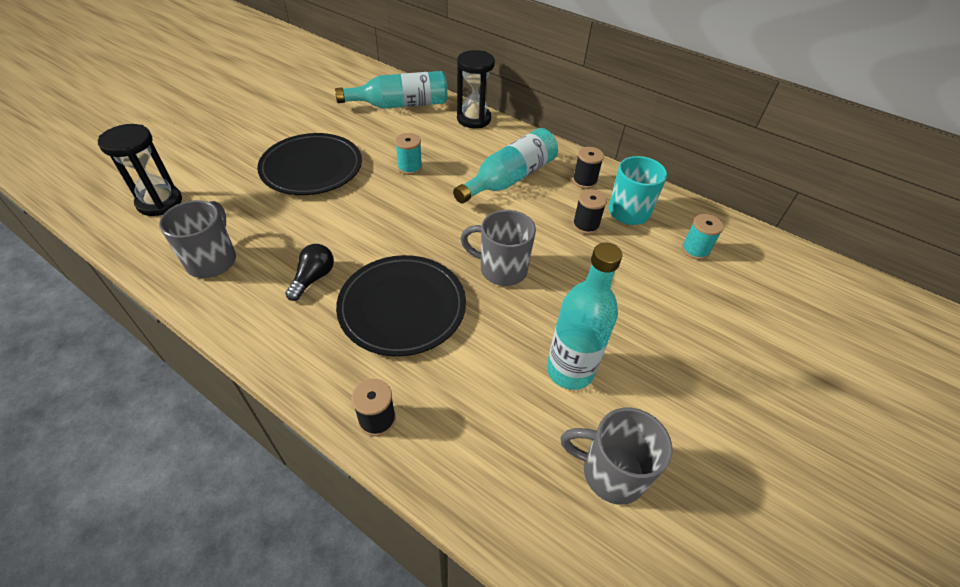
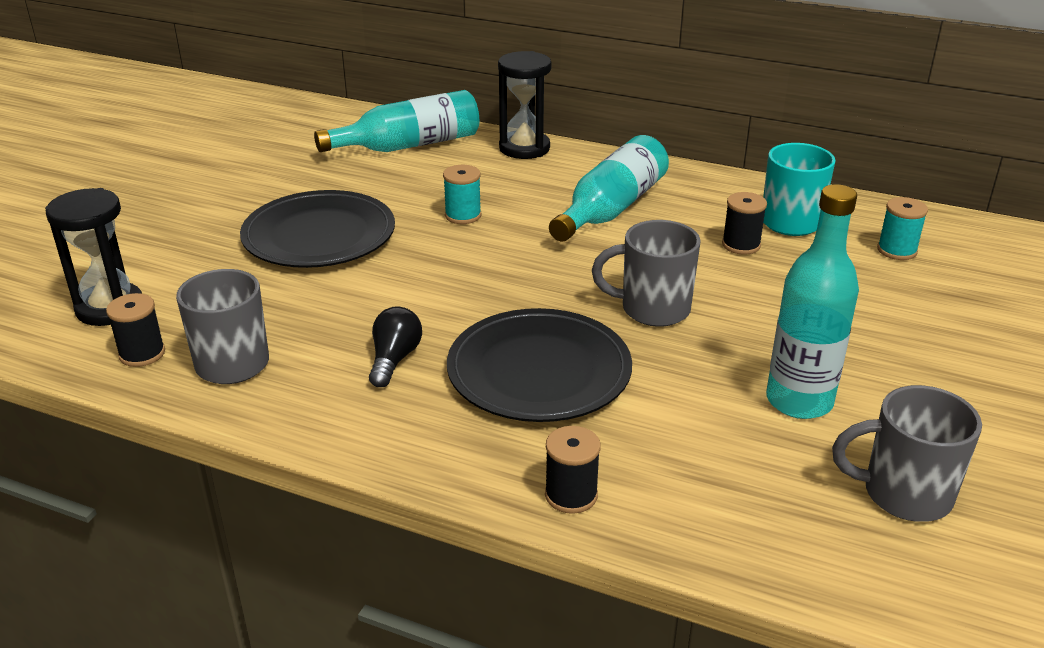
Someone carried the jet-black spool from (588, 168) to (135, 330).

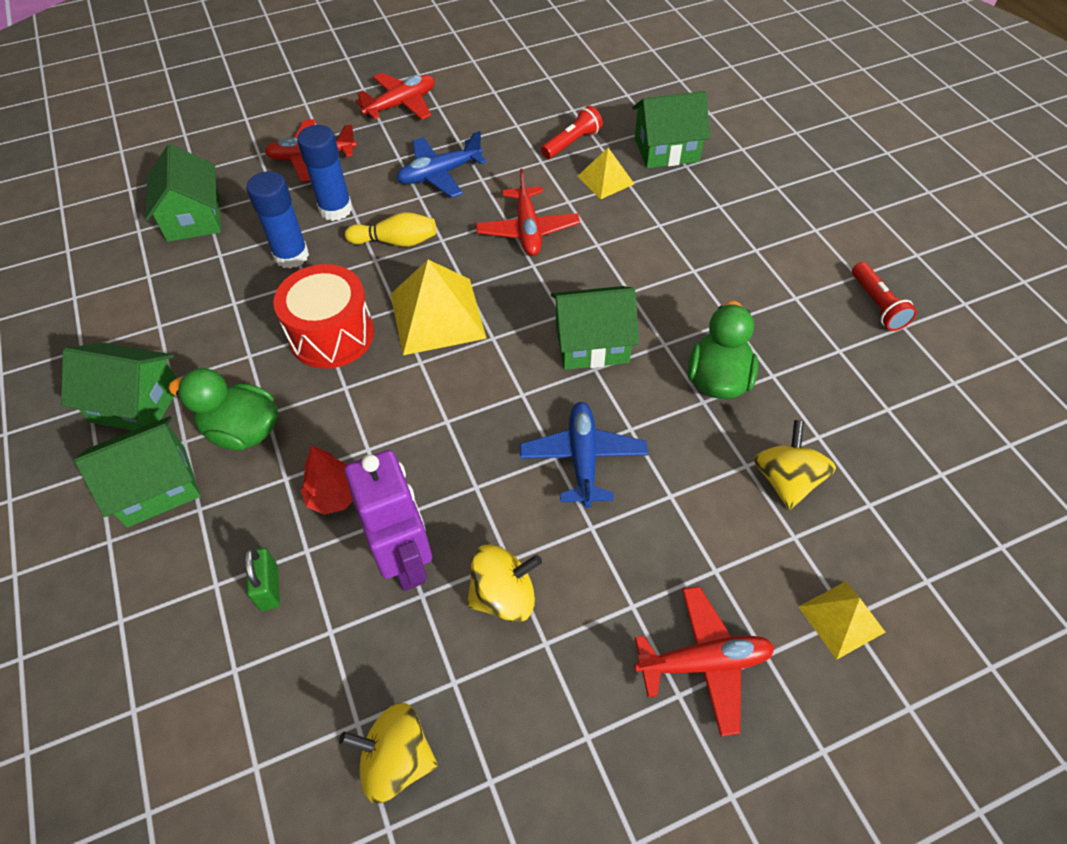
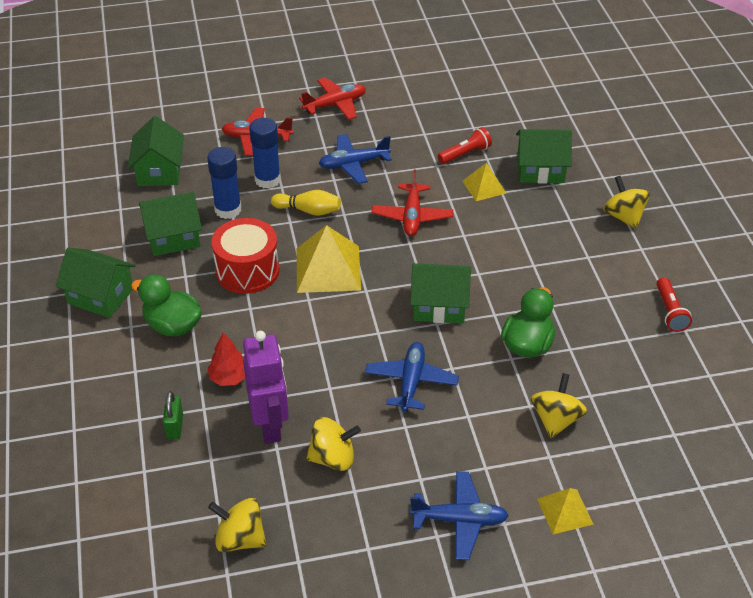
Someone carried the green toy house from (138, 472) to (170, 224).
Someone repainted the red toy plane at (704, 661), which became the royal blue toy plane at (459, 515).
Someone put down the bright yellow toy top at (626, 202).

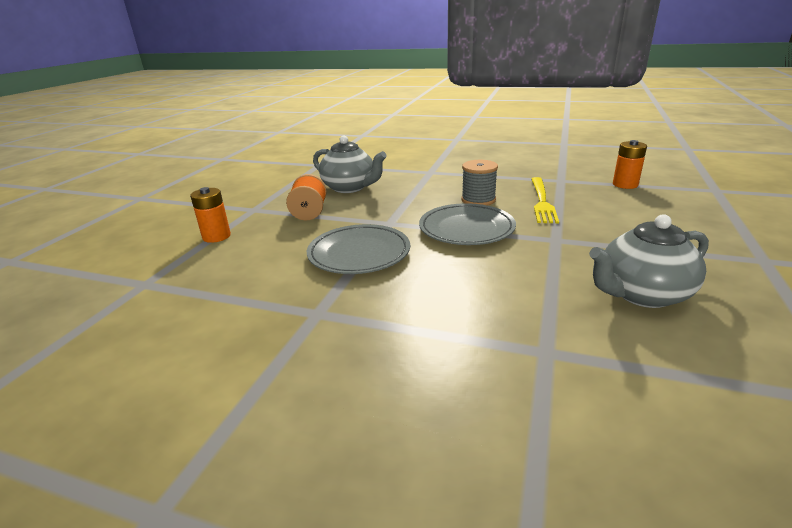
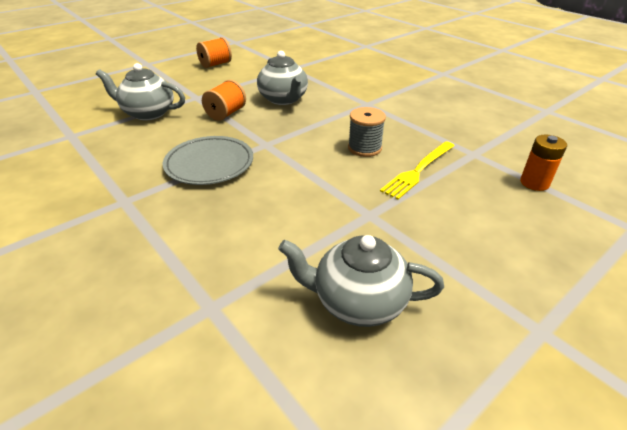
Someone swapped the orange-coloured power cell at (210, 215) for the ash-grey china teapot at (140, 92).
Someone took away the ash-grey dinner plate at (467, 224).
Someone put down the orange-coloured spool at (214, 52).

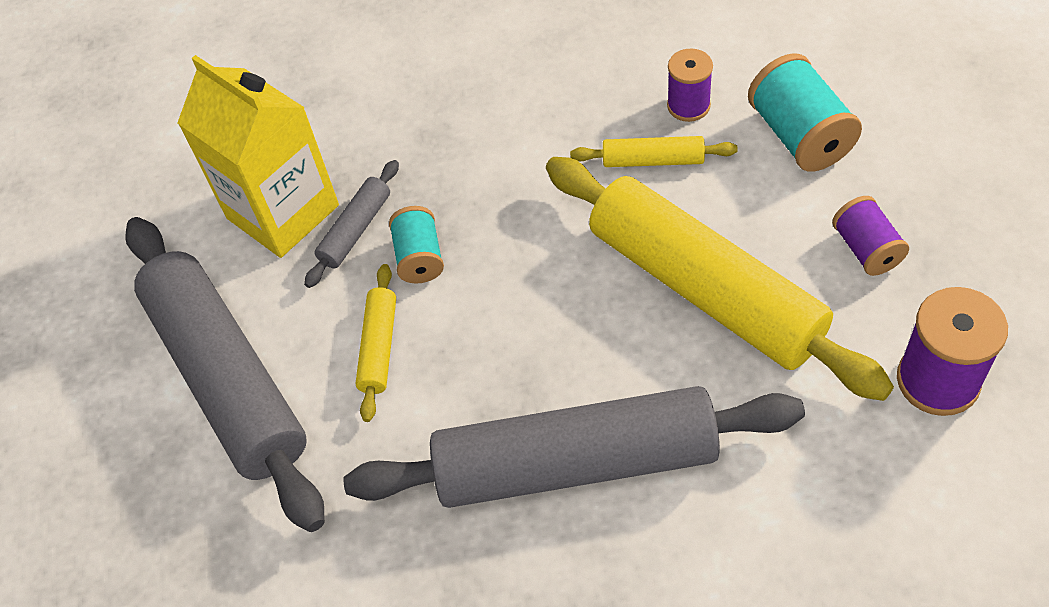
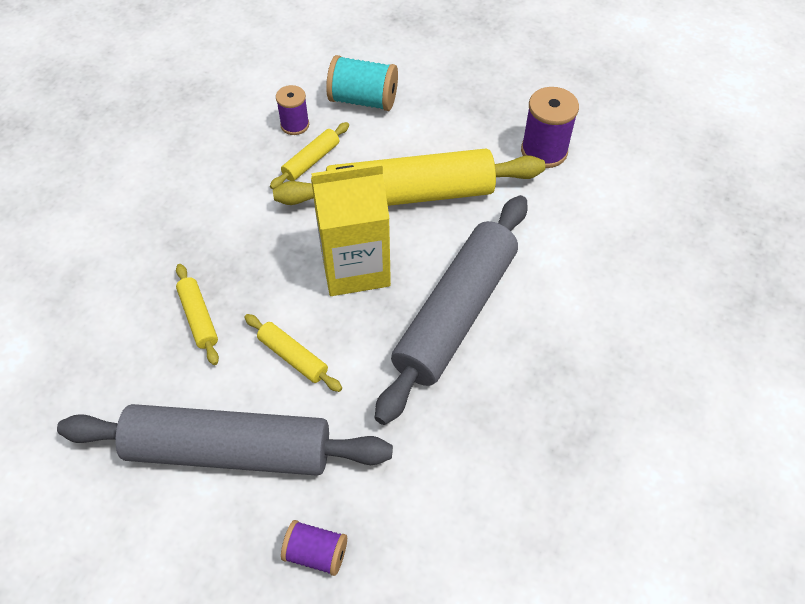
Someone carried the bright yellow juice carton from (258, 156) to (351, 229).
Someone repainted the ash-grey pastry roller at (351, 224), which became the bright yellow pastry roller at (197, 314).
Someone carried the royal purple spool from (870, 236) to (314, 548).
Someone took away the teal spool at (416, 245).

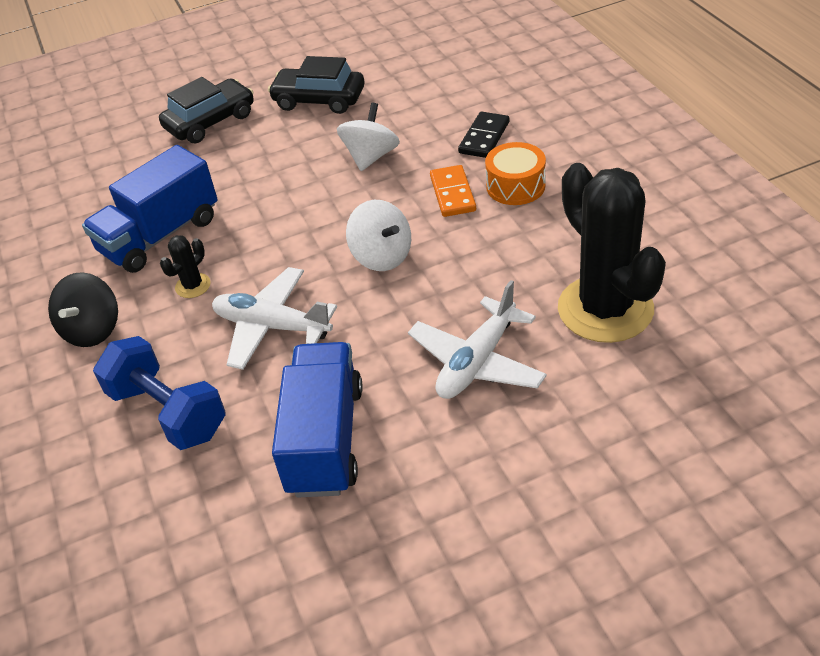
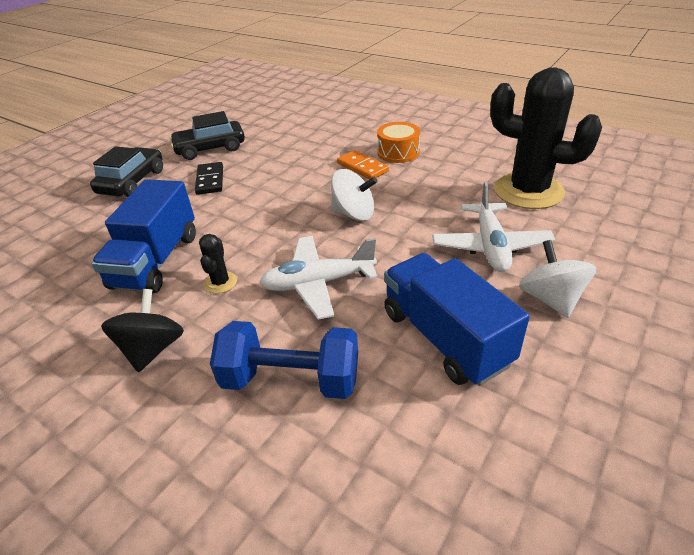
Someone carried the white toy top from (368, 136) to (557, 279).
Someone carried the jet-black domino from (483, 135) to (209, 178).
Someone rotated the jet-black toy top at (83, 309) by 150 degrees counterclockwise.

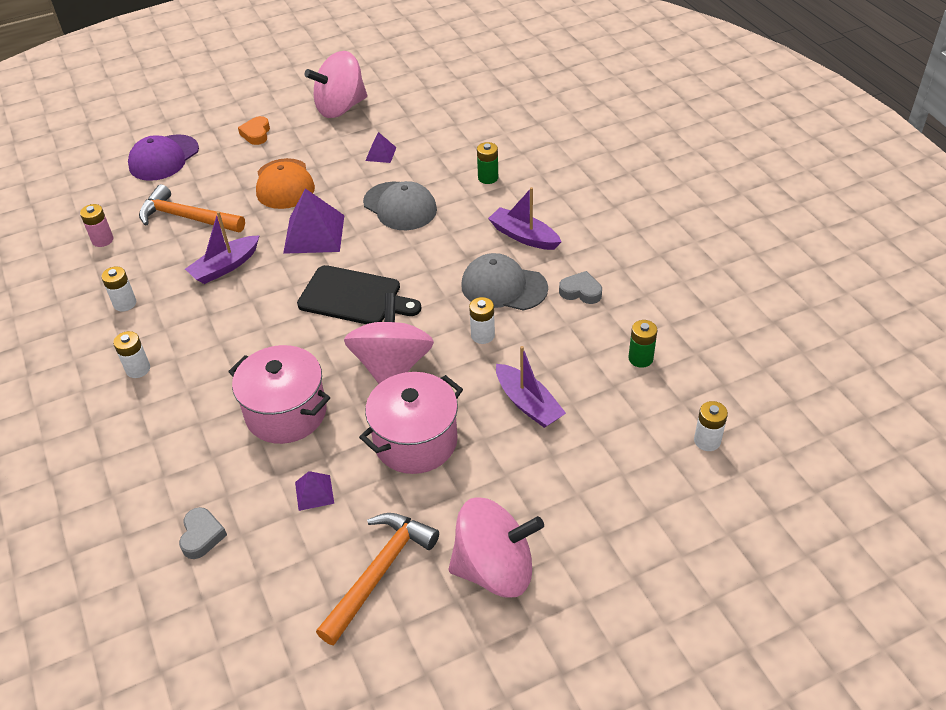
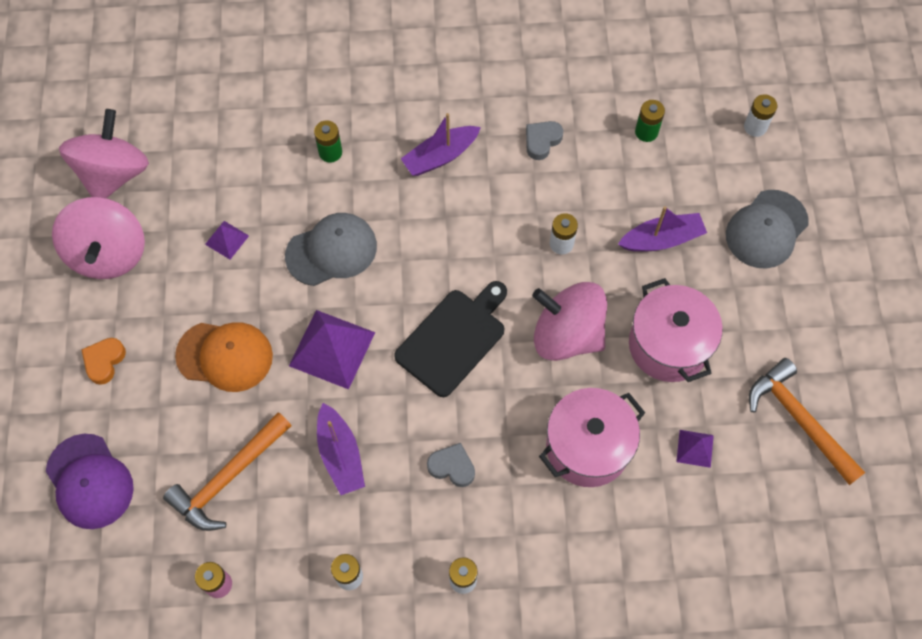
Someone rotated the orange-coloured love heart at (254, 130) by 90 degrees clockwise.
Someone carried the ash-grey baseball cap from (504, 281) to (767, 229).
Someone carried the pink toy top from (496, 547) to (104, 153).
Someone carried the ash-grey love heart from (203, 533) to (451, 465).

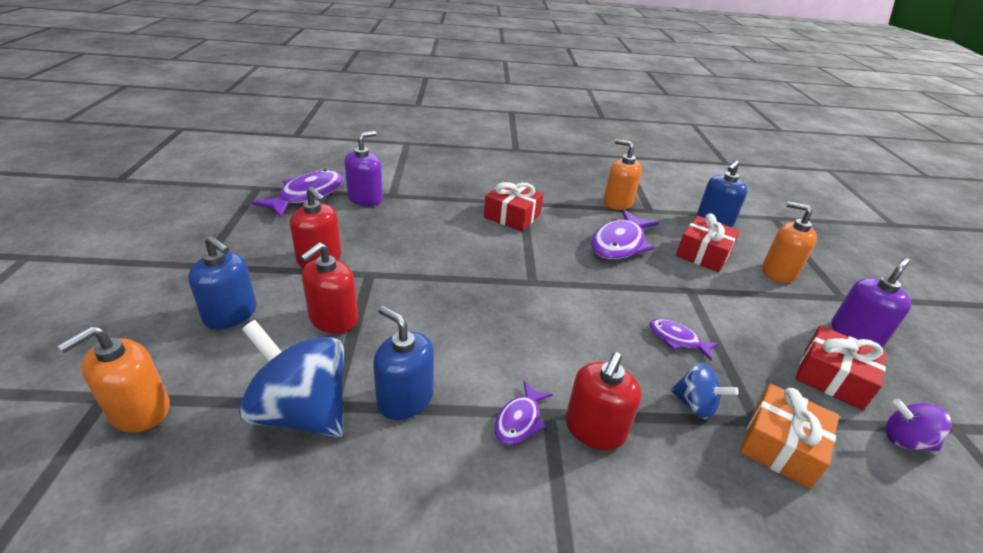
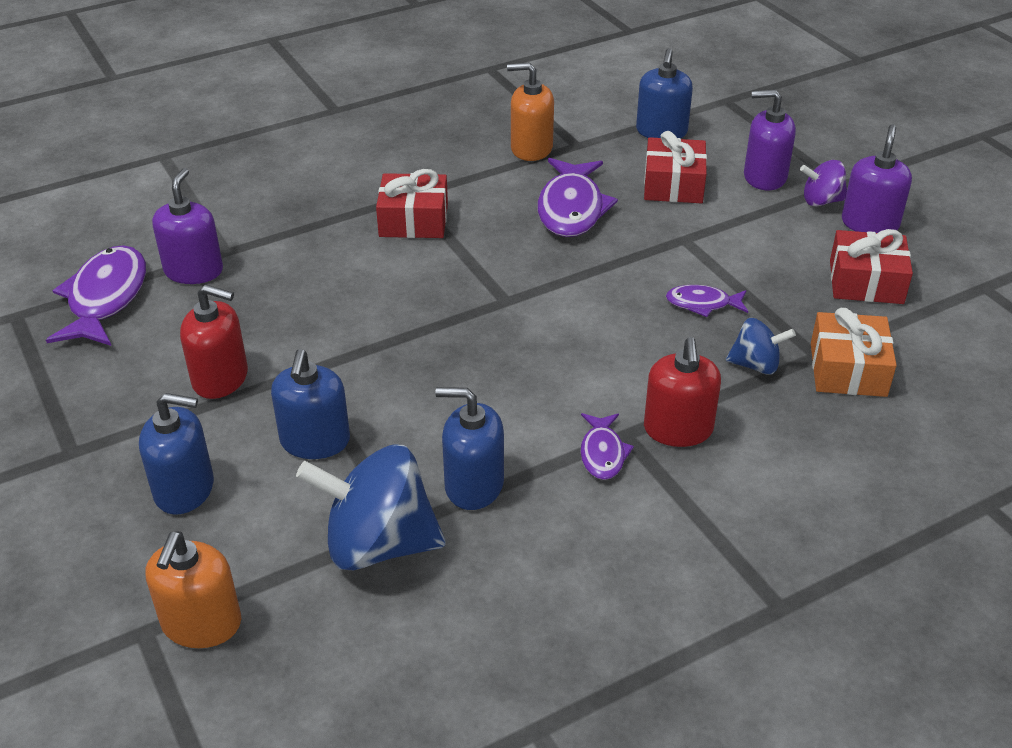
Someone repainted the orange-coloured pump bottle at (789, 242), which became the royal purple pump bottle at (770, 139).
Someone repainted the red pump bottle at (329, 287), which became the royal blue pump bottle at (310, 404).
Someone carried the royal purple toy top from (918, 425) to (823, 183).

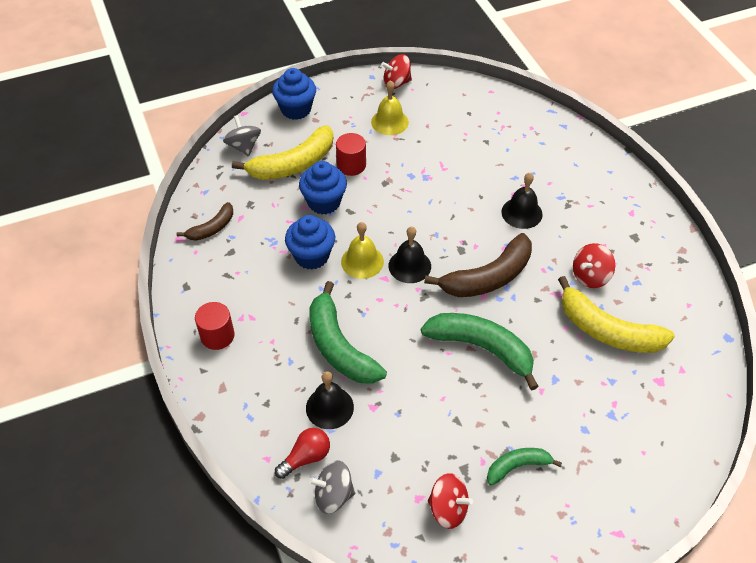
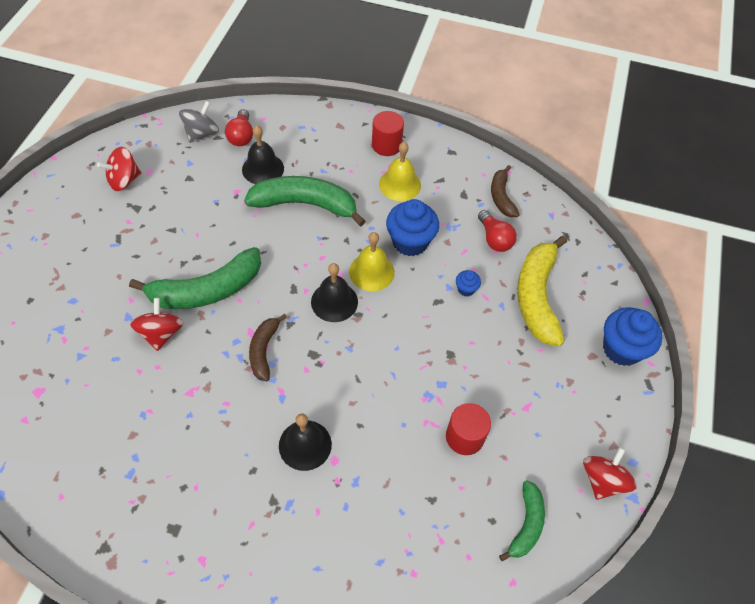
Someone carried the bright yellow school bell from (390, 107) to (400, 171).
Someone took away the ash-grey toy top at (242, 136).
Someone carried the red cylinder shape from (351, 154) to (468, 429).
Someone scaled the royal blue fairy cake at (323, 187) by 0.47.
Someone scaled the dark brown toy banana at (478, 265) by 0.56.
Someone carried the red toy top from (594, 265) to (156, 324).
Someone took away the bright yellow toy banana at (616, 314).
Someone carried the green toy banana from (524, 467) to (522, 521).
Someone put down the red lightbulb at (497, 231).

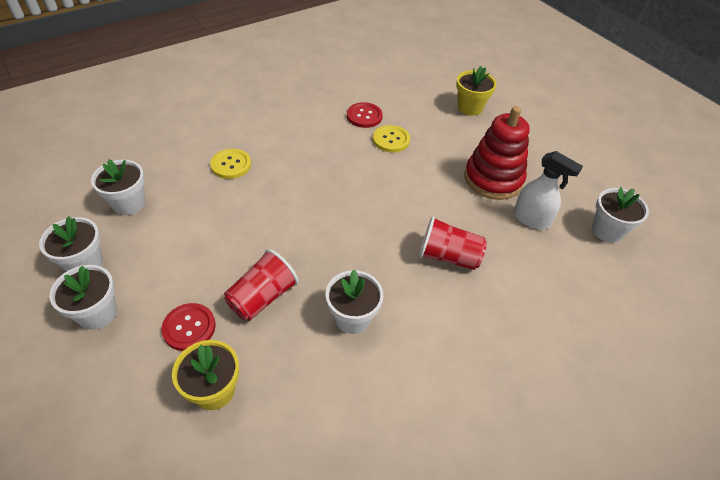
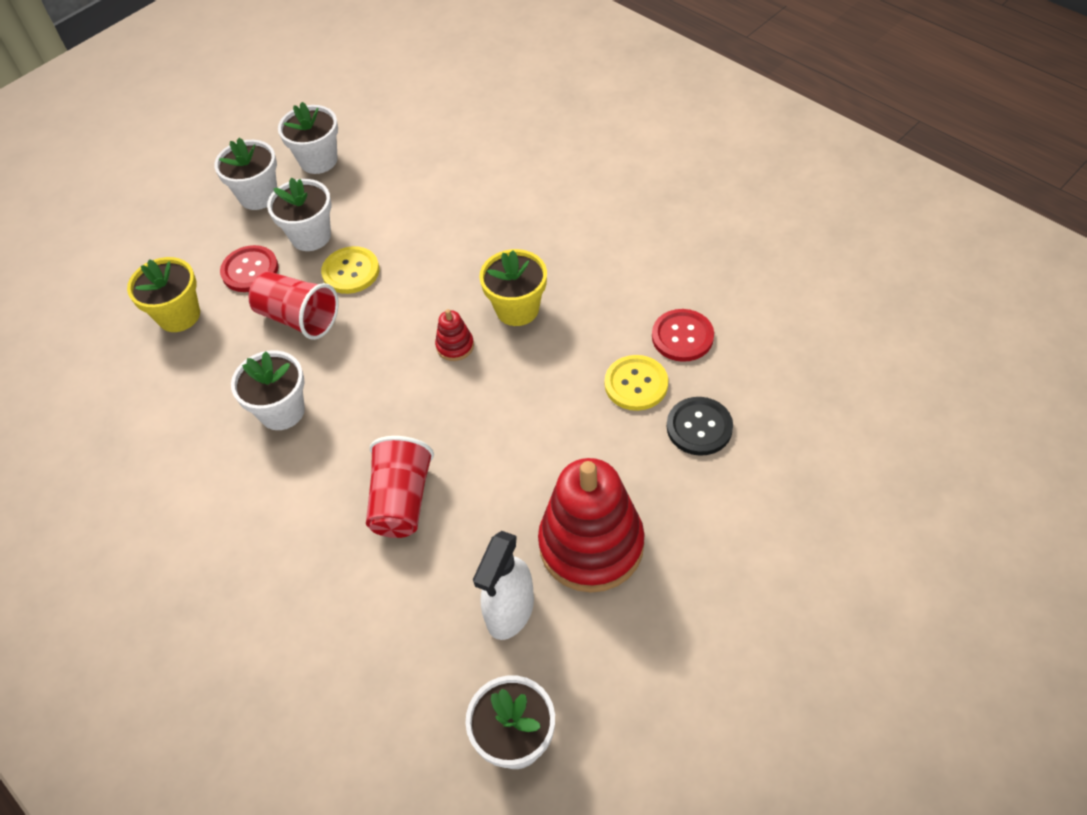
Someone carried the bright yellow flower pot from (476, 91) to (513, 287).
Someone carried the bright yellow shirt button from (230, 164) to (350, 270).
Someone carried the white flower pot from (118, 187) to (299, 214).
Someone put down the red ring stacker at (454, 335).
Someone put down the jet-black shirt button at (700, 426).

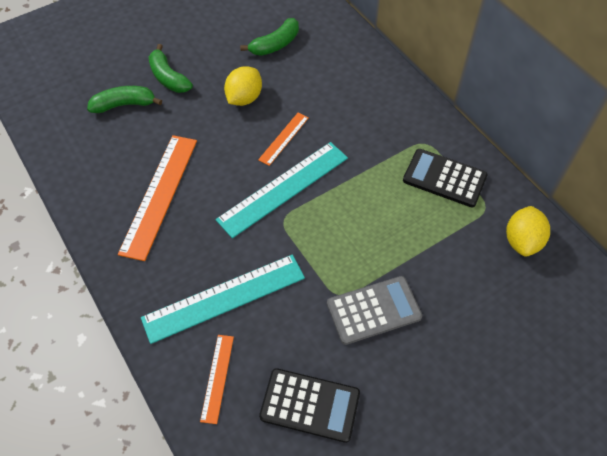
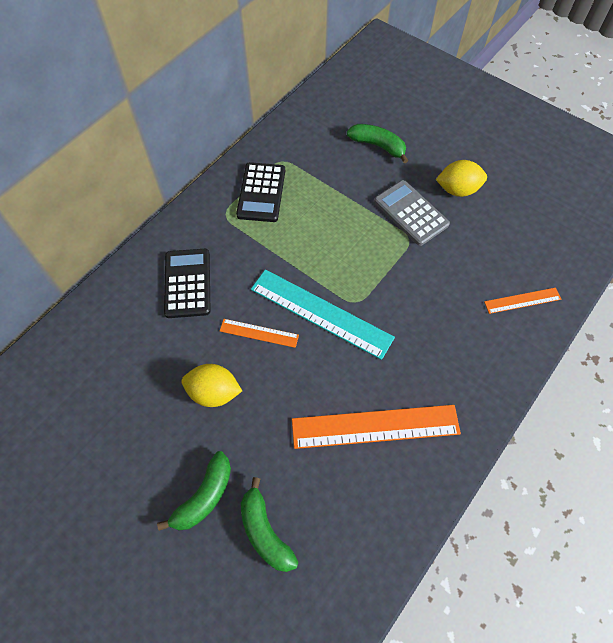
Someone carried the green toy banana from (269, 37) to (377, 143).
Someone carried the bright yellow toy lemon from (528, 231) to (461, 178).
Someone took away the teal straightedge at (223, 299).
Someone carried the jet-black calculator from (309, 405) to (187, 283).

